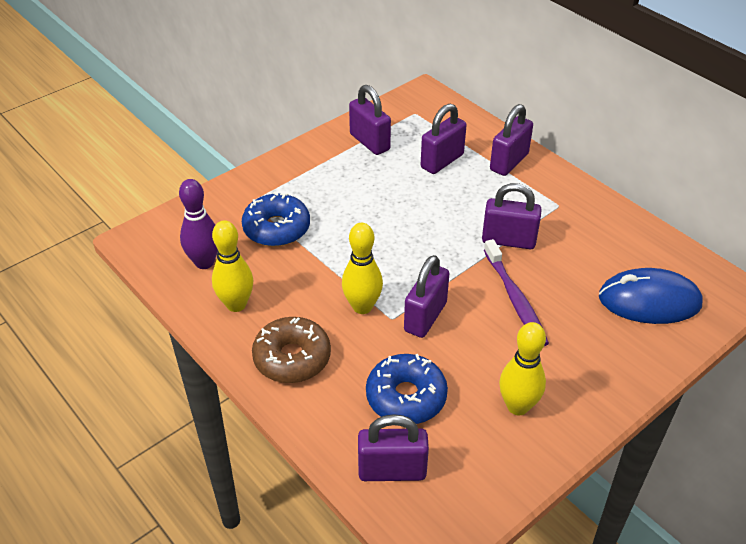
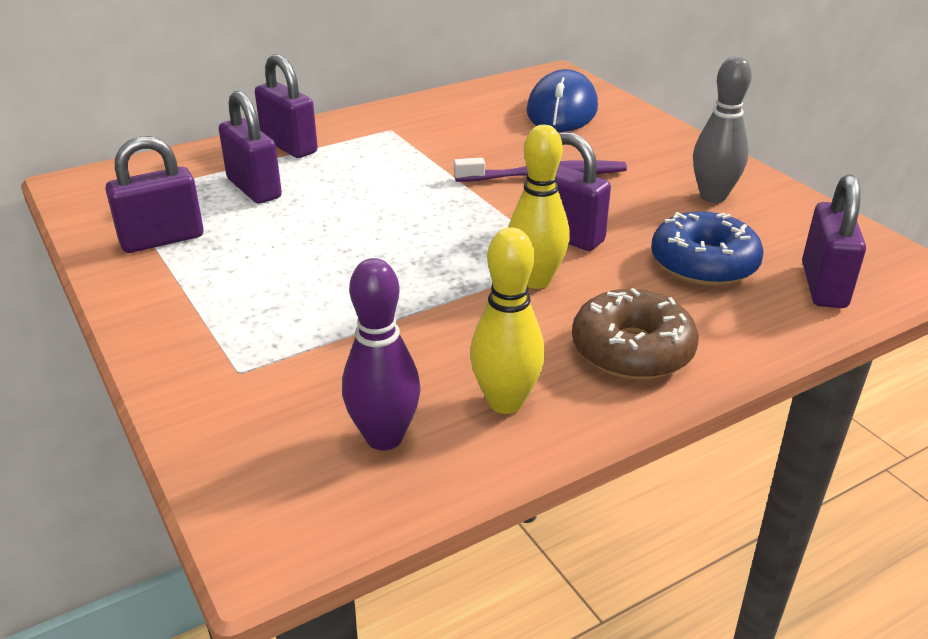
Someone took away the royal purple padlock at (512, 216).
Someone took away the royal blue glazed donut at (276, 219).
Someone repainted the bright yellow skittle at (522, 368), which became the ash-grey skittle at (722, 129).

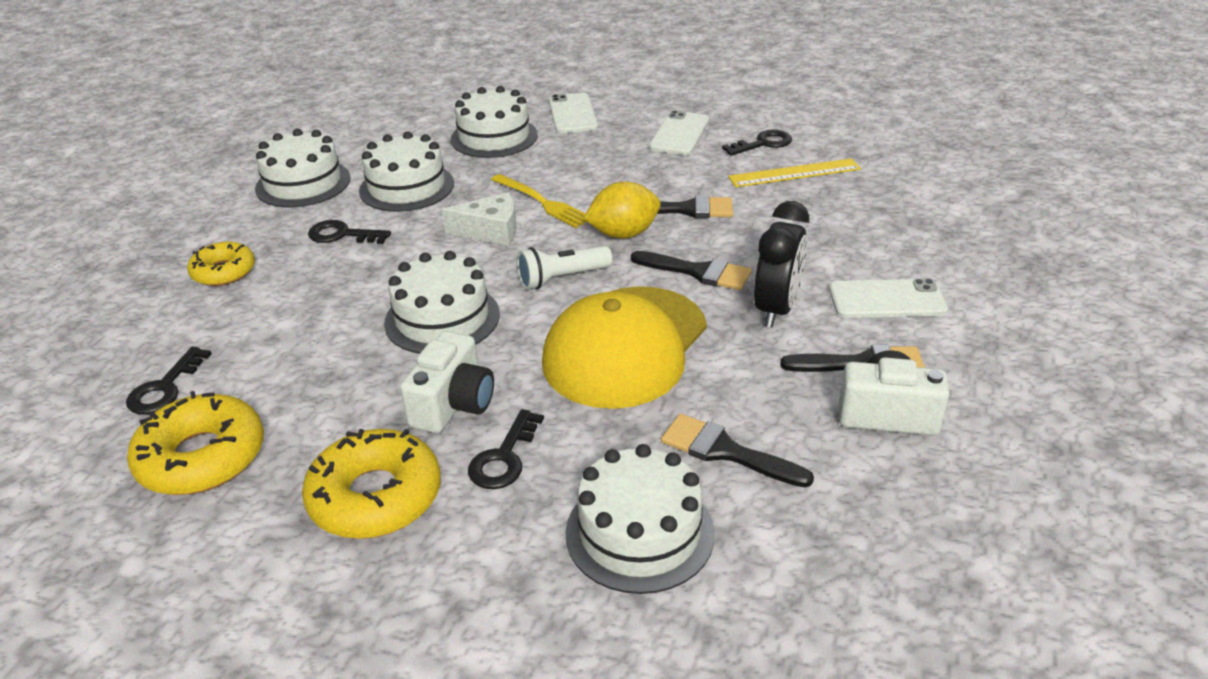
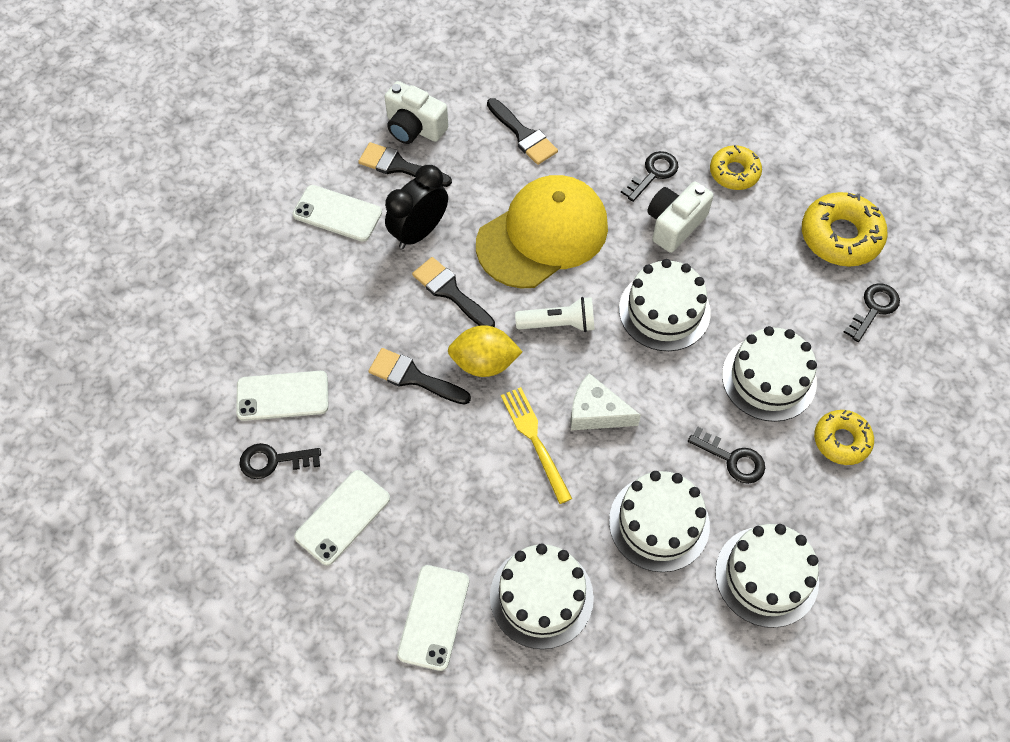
Someone swapped the bright yellow straightedge at (794, 172) for the white mobile phone at (282, 396).
Someone scaled the bright yellow glazed donut at (371, 484) by 0.64.
Someone carried the white cake from (640, 519) to (769, 374).

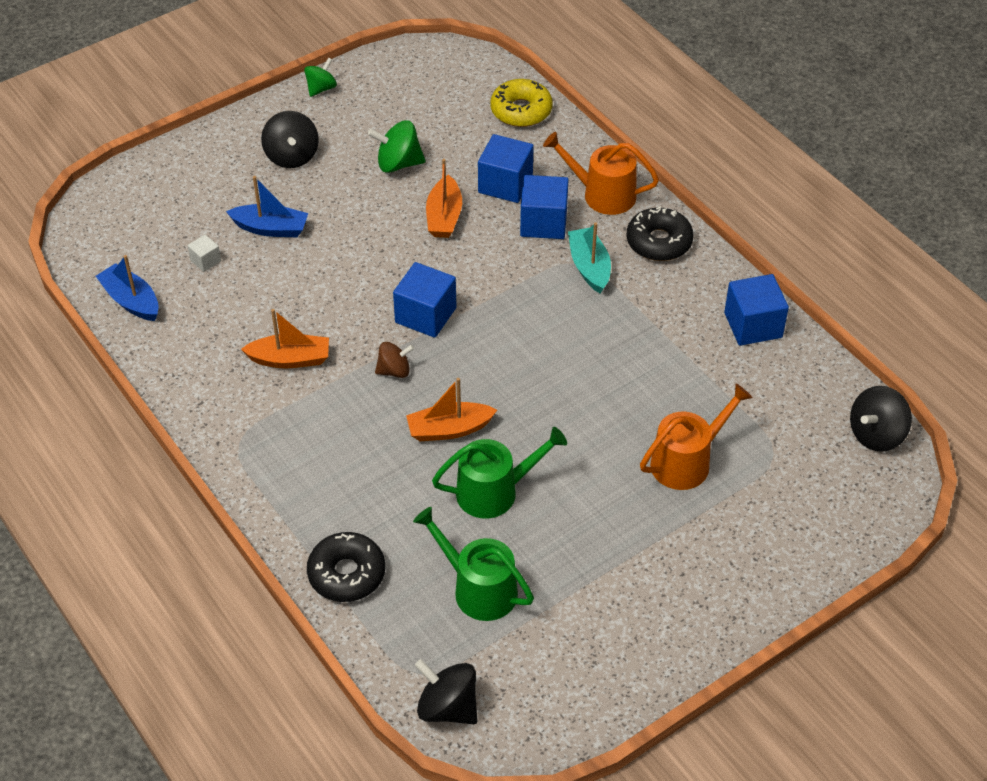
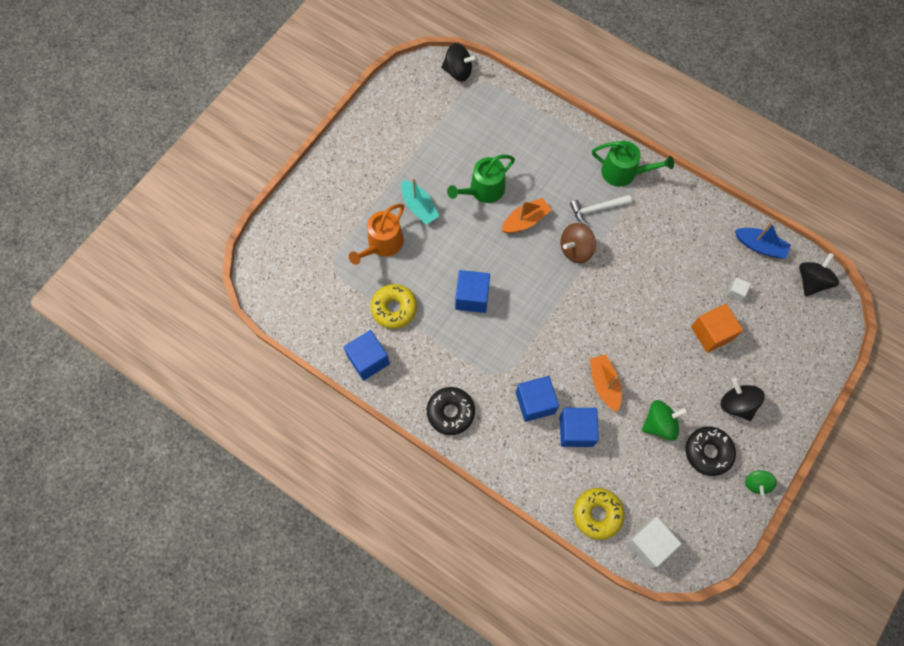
Someone took away the orange-coloured watering can at (601, 173).
Someone swapped the royal blue boat at (267, 206) for the orange-coloured solid cube at (717, 328).
Someone carried the teal boat from (589, 258) to (420, 202).
Someone carried the royal blue solid cube from (425, 300) to (472, 291).
Someone took away the orange-coloured boat at (285, 338).
Someone scaled the dark brown toy top at (394, 360) by 1.51.
Someone carried the jet-black toy top from (881, 419) to (819, 275).
Someone carried the green watering can from (473, 564) to (633, 164).
Someone carried the jet-black glazed donut from (346, 567) to (711, 451).
Someone put down the white hammer at (601, 210).
Someone put down the bright yellow glazed donut at (394, 306).
Someone put down the white solid cube at (654, 543).

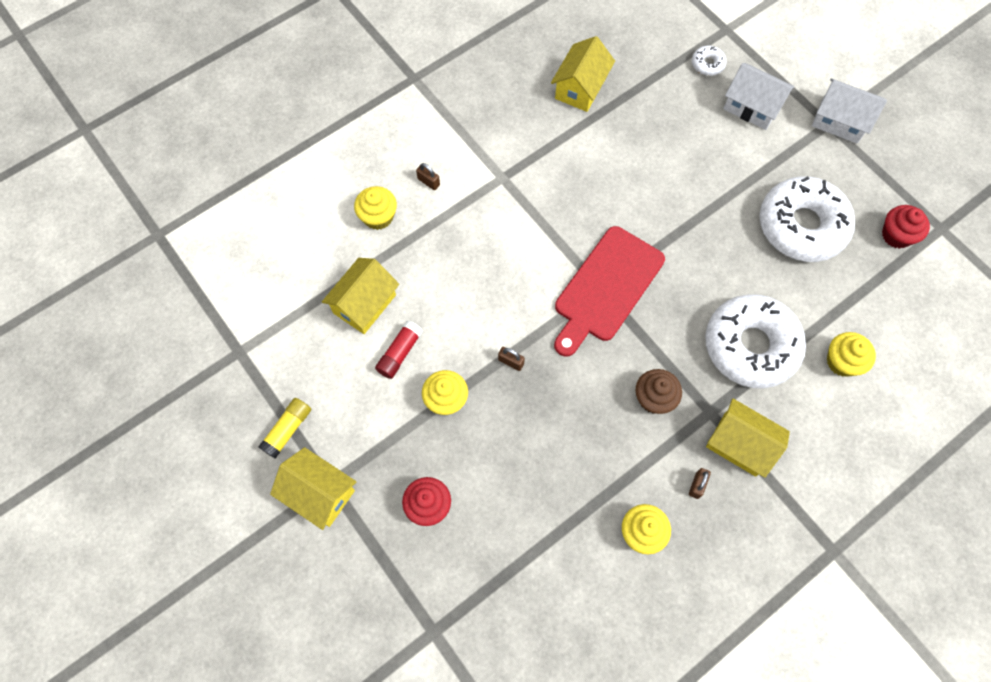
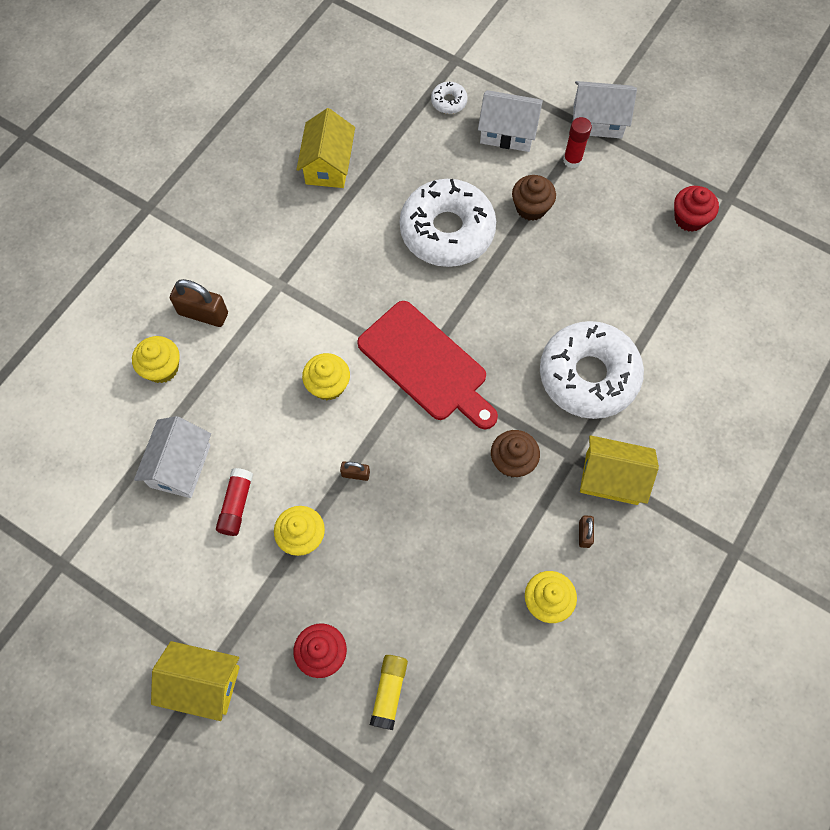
Someone scaled the dark brown padlock at (428, 176) by 1.91.
Someone carried the white glazed donut from (807, 219) to (448, 223).
Someone rotated the red cutting board at (609, 291) by 60 degrees counterclockwise.
Someone repainted the bright yellow toy house at (360, 296), which became the white toy house at (172, 457).
Someone carried the bright yellow fairy cake from (851, 354) to (326, 376).
Someone carried the bright yellow glue from (284, 428) to (389, 692).
Someone put down the red glue at (577, 142).
Someone put down the dark brown fairy cake at (534, 198).

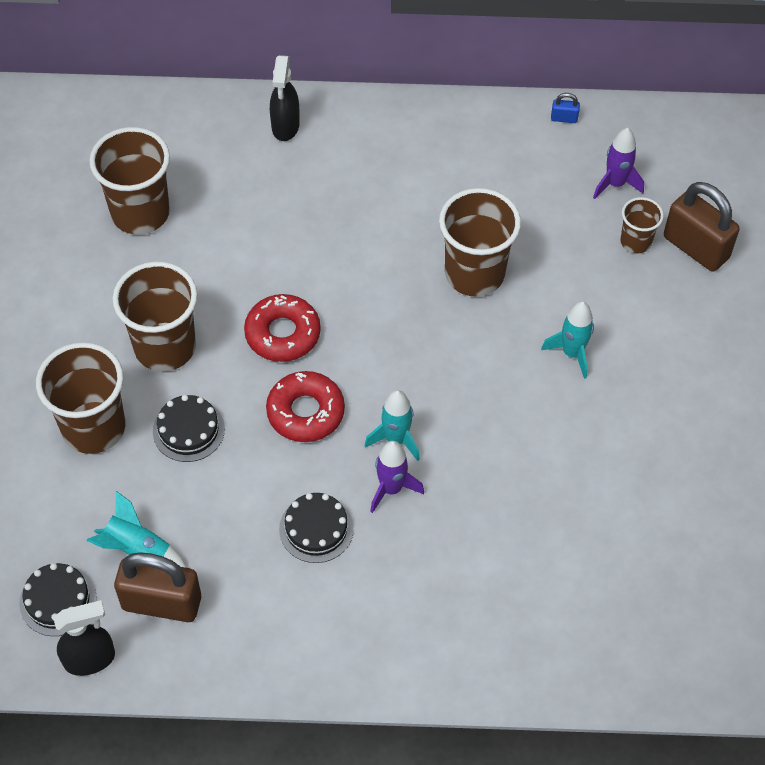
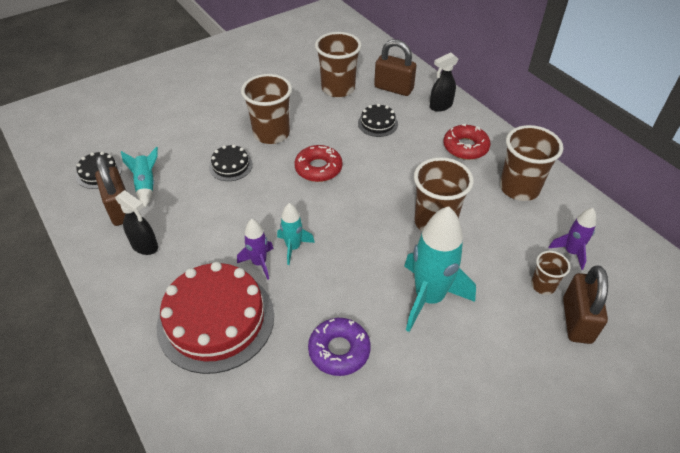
Someone took away the royal blue padlock at (565, 108).
Someone scaled the teal toy rocket at (567, 340) by 1.92.
Someone carried the dark brown beaker from (80, 398) to (531, 163).
Someone carried the red glazed donut from (305, 406) to (466, 142).
Someone carried the jet-black cake from (316, 528) to (378, 120).
Someone carried the jet-black spray cleaner from (84, 638) to (136, 222).
Someone put down the dark brown padlock at (395, 67).
Someone put down the red cake at (215, 318).
Someone put down the royal purple glazed donut at (339, 347).

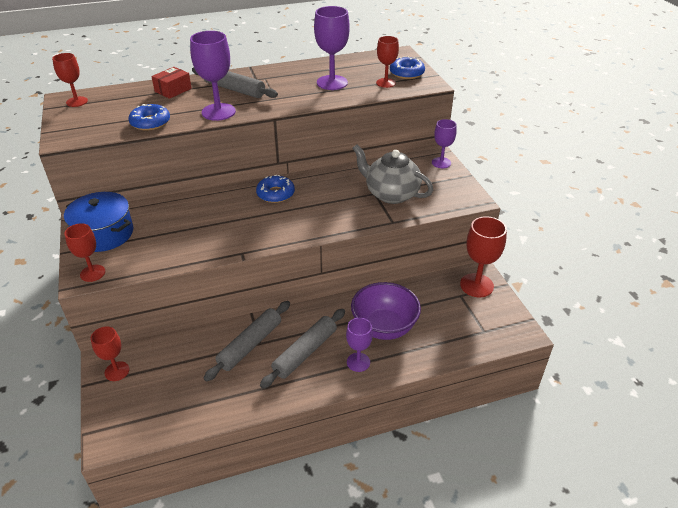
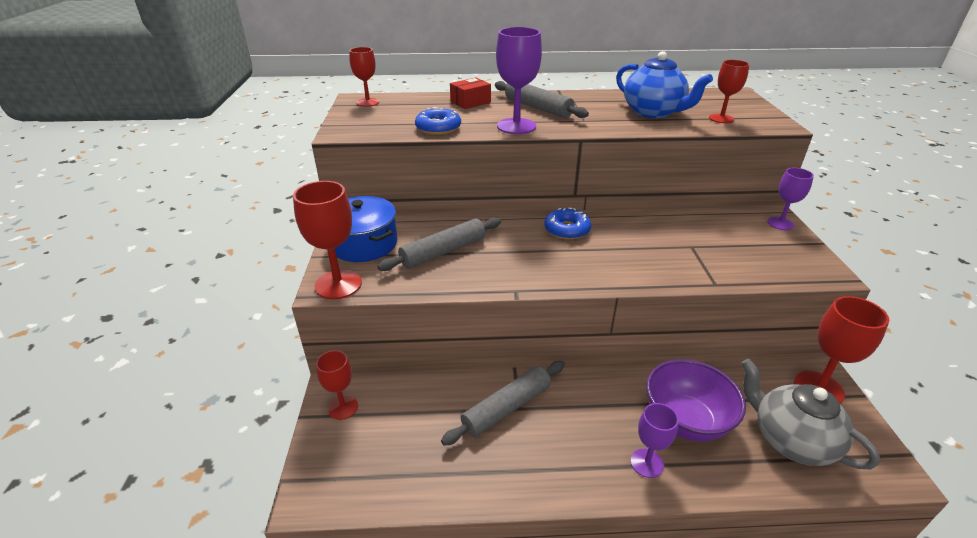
Someone swapped the royal purple chalice at (332, 48) for the royal blue china teapot at (664, 84).
Someone took away the royal blue glazed donut at (407, 67).
Someone carried the ash-grey china teapot from (392, 174) to (810, 414).
Someone scaled the red chalice at (84, 252) by 1.59.
Someone carried the ash-grey pastry roller from (302, 349) to (439, 244).

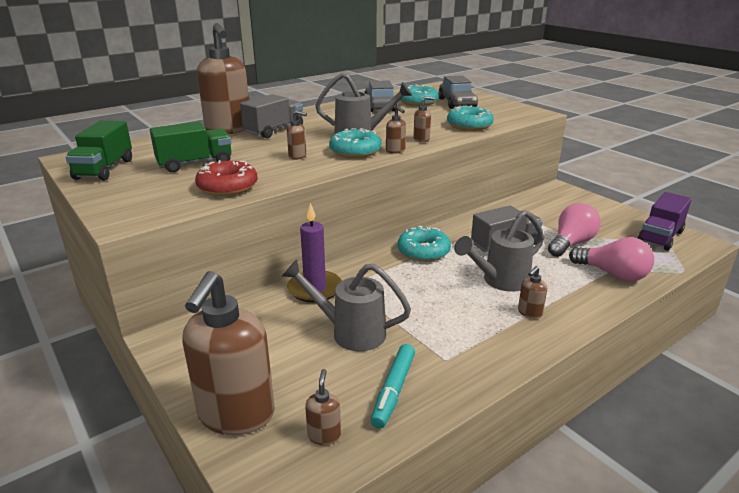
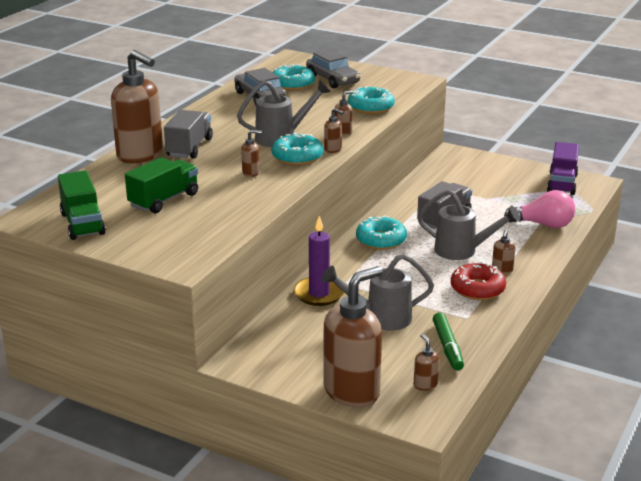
Someone carried the red glazed donut from (226, 178) to (478, 281).
Someone took away the pink lightbulb at (574, 230).
Someone rotated the ash-grey watering can at (499, 251) by 105 degrees counterclockwise.
Someone rotated the dark brown pump bottle at (228, 353) by 120 degrees counterclockwise.
Someone repainted the teal marker at (393, 386), which became the green marker at (448, 341).

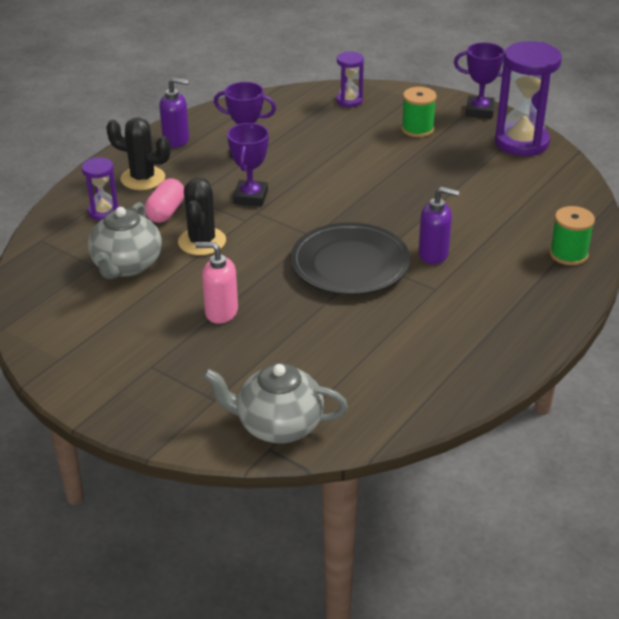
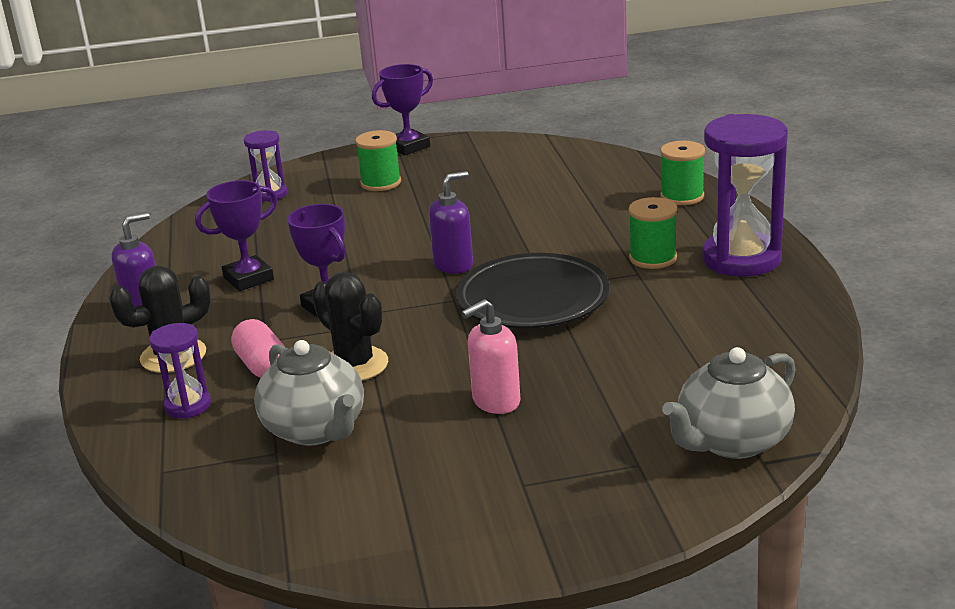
Someone carried the royal purple hourglass from (528, 98) to (745, 195).
Someone carried the royal purple pump bottle from (438, 225) to (451, 222).
Someone put down the green spool at (652, 233).

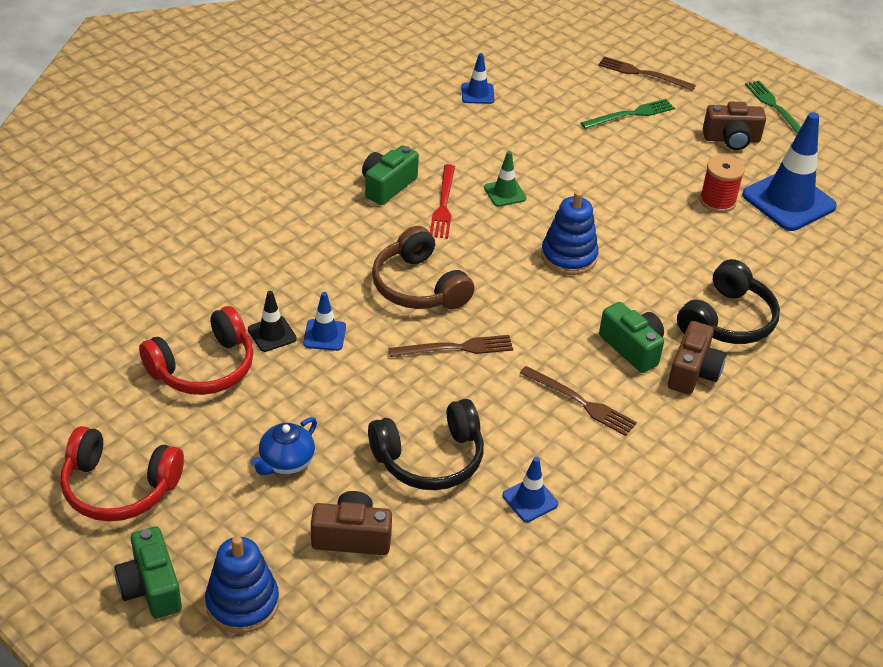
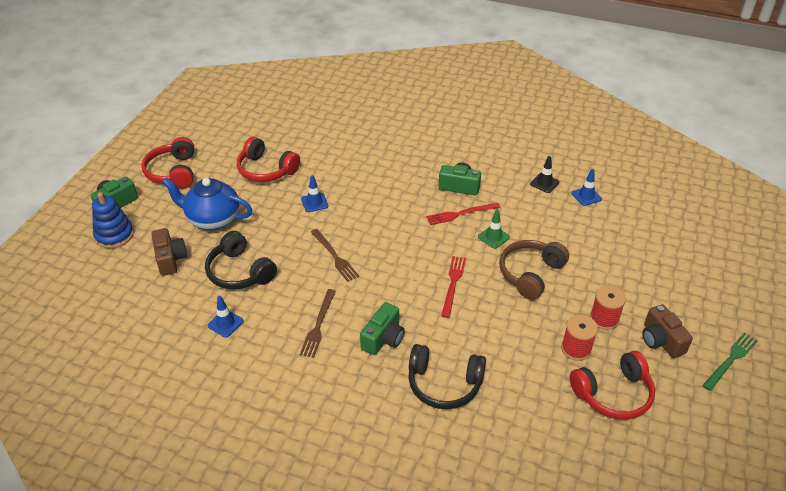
Someone took away the dark brown dinner fork at (647, 73).
Someone took away the green dinner fork at (628, 114).
Someone swapped the royal blue traffic cone at (789, 171) for the red headphones at (612, 385).
Someone swapped the royal blue ring stacker at (570, 233) for the red dinner fork at (453, 287).
Someone carried the dark brown headphones from (423, 268) to (534, 270).
Someone carried the jet-black traffic cone from (272, 321) to (544, 174).
Someone took away the dark brown photo camera at (697, 357).
Someone scaled the royal blue china teapot at (283, 446) by 1.76.
Someone put down the red spool at (608, 307).

